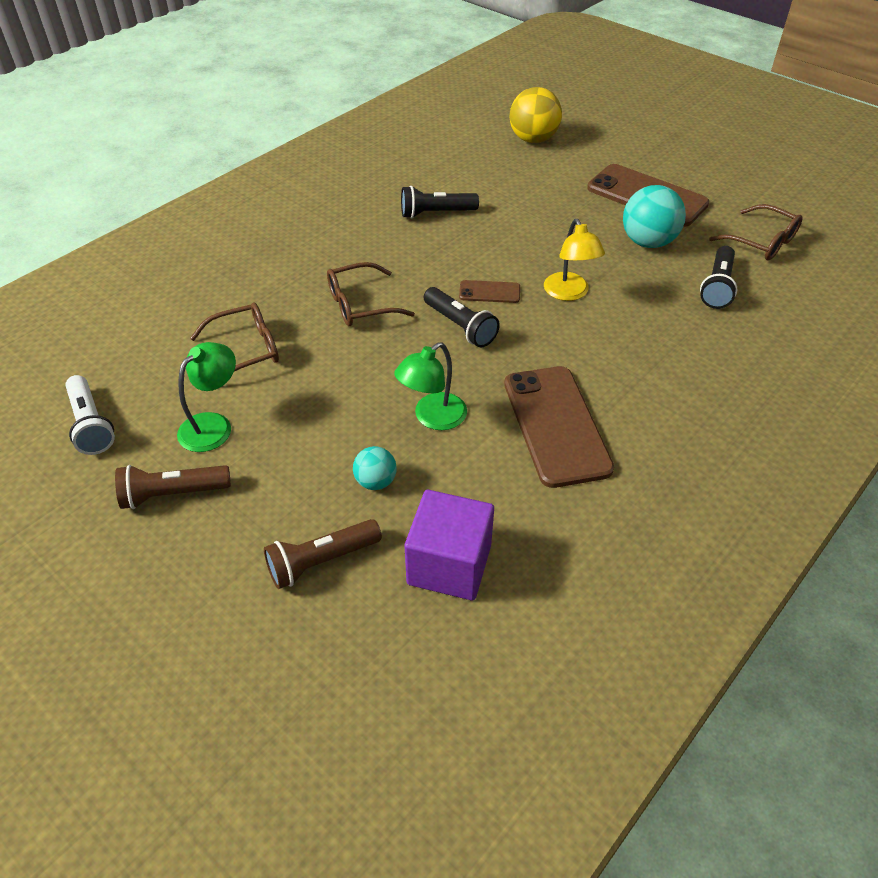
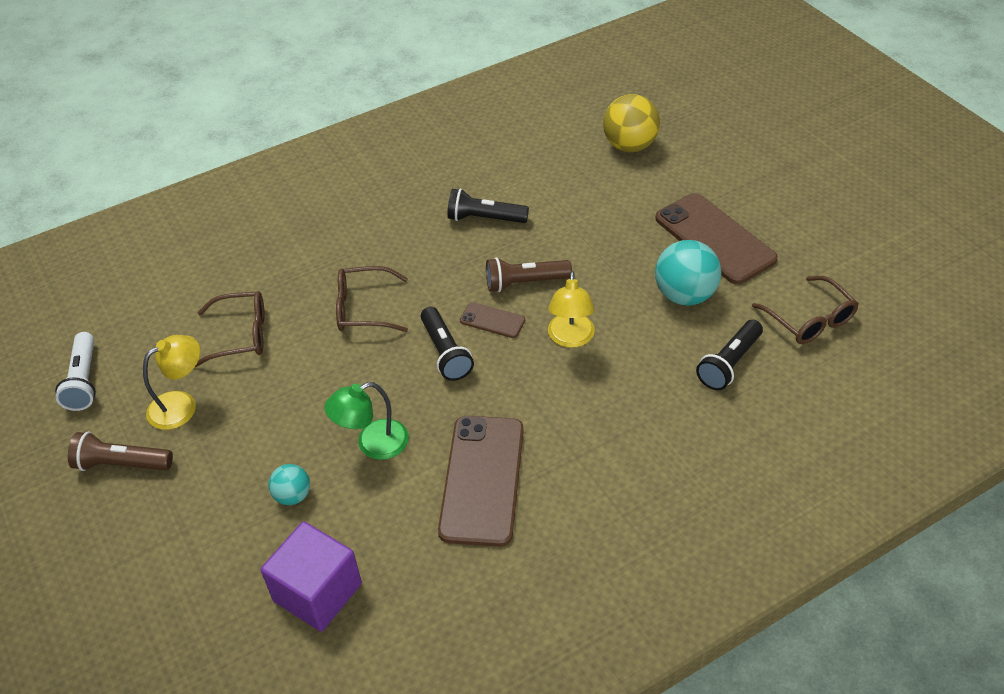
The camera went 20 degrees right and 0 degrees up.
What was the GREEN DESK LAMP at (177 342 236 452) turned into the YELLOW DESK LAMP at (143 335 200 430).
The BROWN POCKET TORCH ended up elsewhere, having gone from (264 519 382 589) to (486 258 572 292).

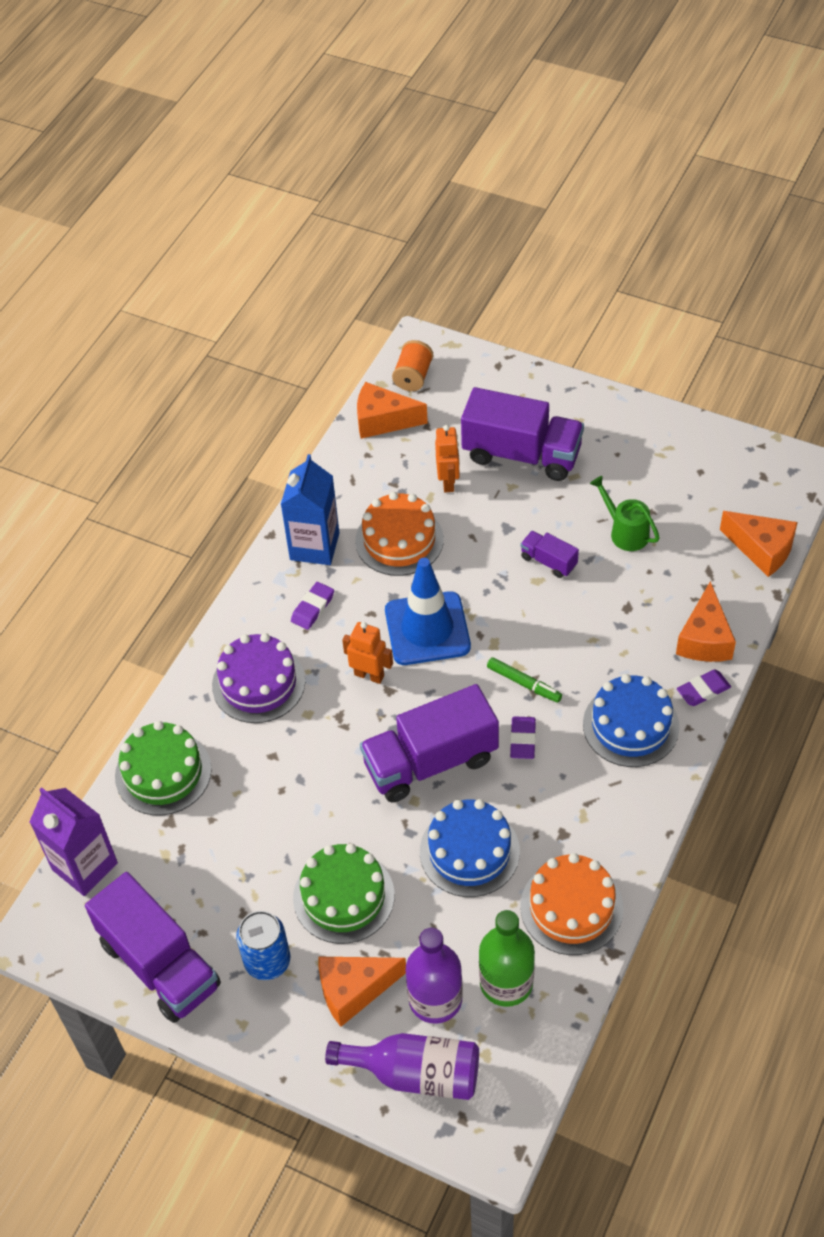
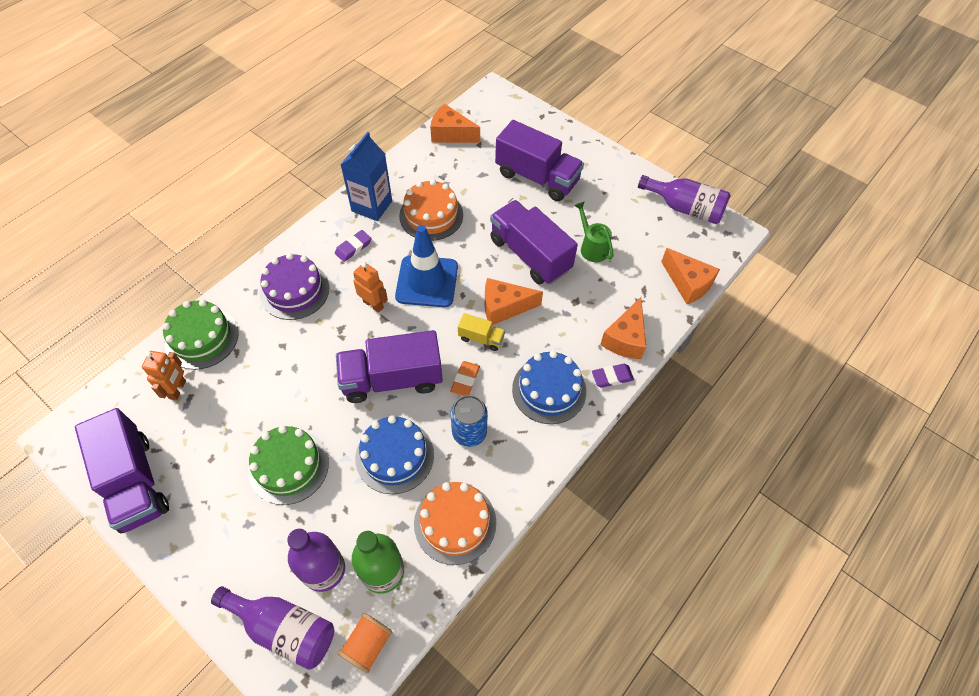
The camera went 10 degrees right and 5 degrees up.
The ORANGE-COLOURED REEL OF THREAD ended up elsewhere, having gone from (392 340 433 391) to (338 613 393 674).
The ORANGE-COLOURED ROBOT FIGURE ended up elsewhere, having gone from (435 425 460 492) to (142 351 186 400).
The size of the ROYAL PURPLE LORRY at (520 531 579 578) changed by a factor of 2.15.
Where the GREEN FELT PEN stood at (487 657 562 703), the YELLOW LORRY came to stand at (458 313 505 351).
What was the ROYAL PURPLE ERASER at (510 716 536 759) turned into the ORANGE-COLOURED ERASER at (450 361 480 396).
The second view lost the ROYAL PURPLE JUICE CARTON at (29 787 118 896).
The BLUE TIN ended up elsewhere, having gone from (236 911 290 980) to (450 395 488 447).
The ORANGE-COLOURED CHEESE WEDGE ended up elsewhere, having gone from (319 957 406 1027) to (485 278 543 325).
The second view gained the ROYAL PURPLE BOTTLE at (638 175 731 224).

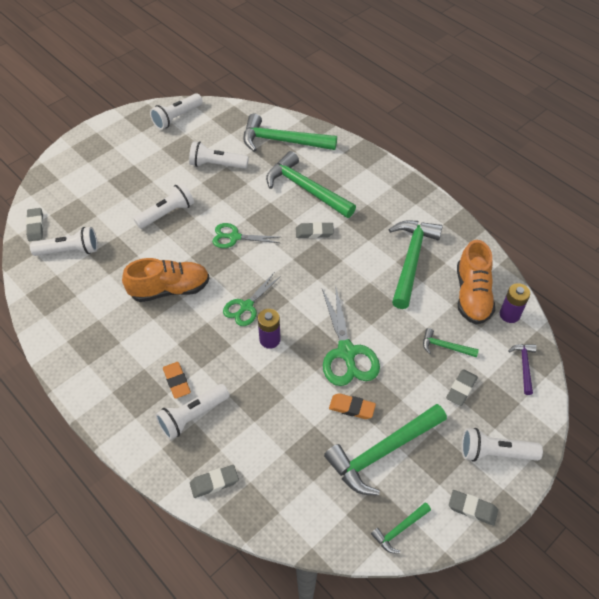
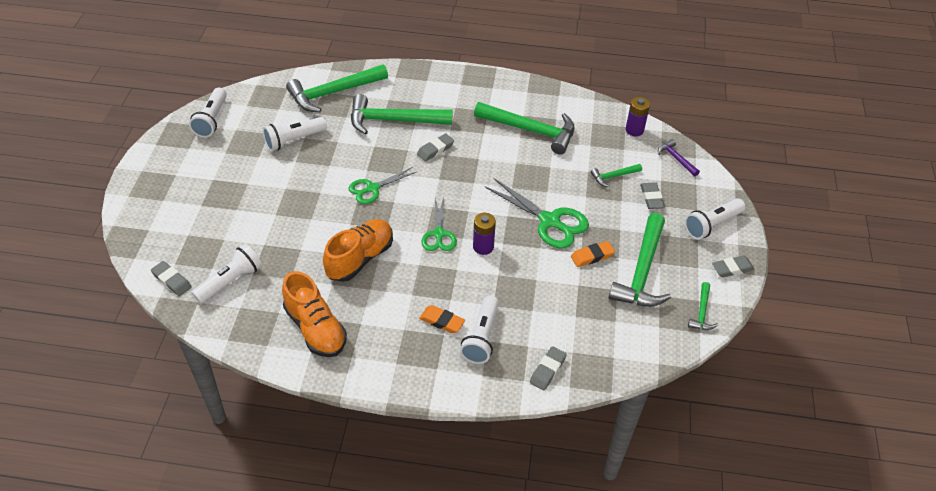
The camera went 40 degrees left and 5 degrees down.
The second view lost the WHITE POCKET TORCH at (133 182 194 229).
The GREEN CLAW HAMMER at (388 220 443 309) ended up facing another way, 135 degrees clockwise from before.
The ORANGE-COLOURED LACE-UP SHOE ended up elsewhere, having gone from (457 240 495 324) to (282 271 347 357).

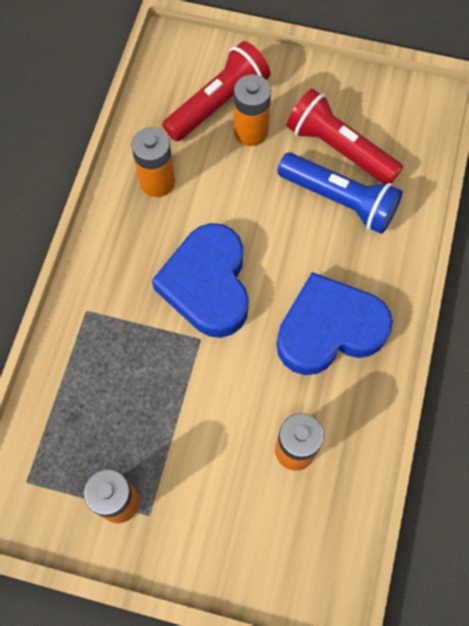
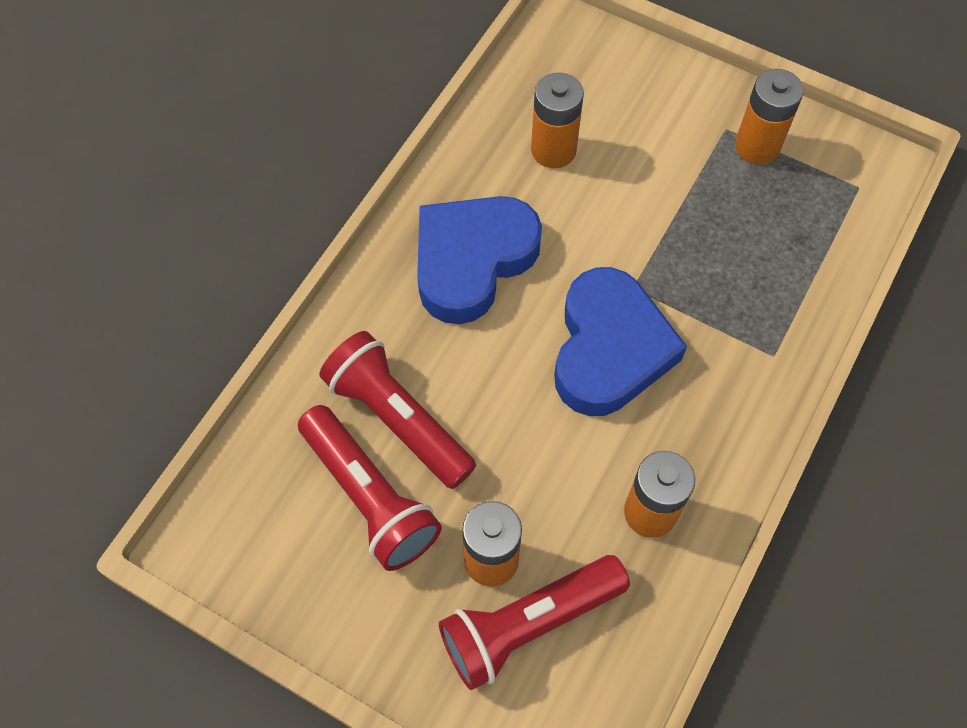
The camera went 165 degrees left and 5 degrees down.
What was the BLUE POCKET TORCH at (277 152 403 234) turned into the SCARLET POCKET TORCH at (320 331 476 489).
The BLUE HEART at (276 272 393 375) ended up facing another way, 135 degrees clockwise from before.

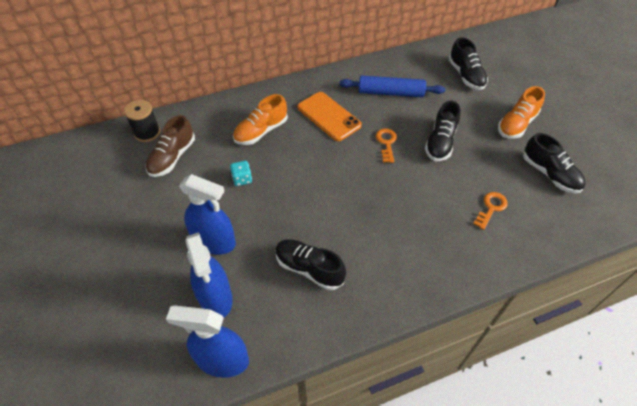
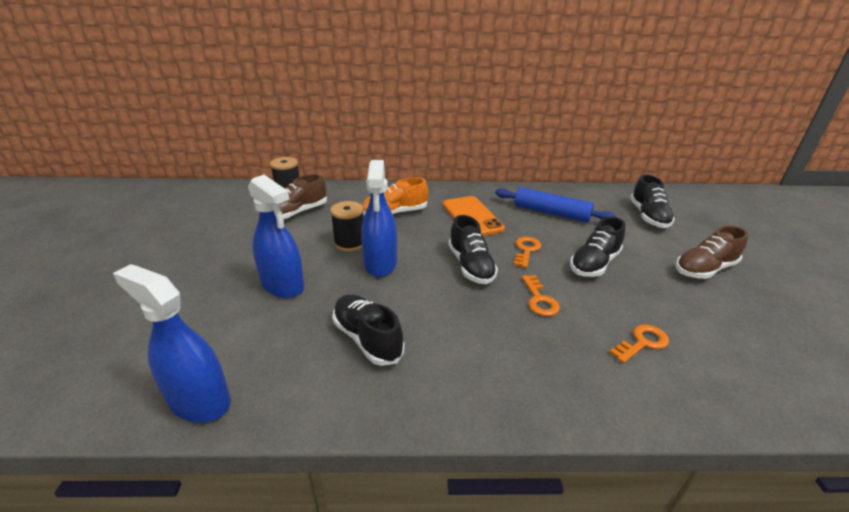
The camera went 20 degrees right and 20 degrees down.
What was the ORANGE-COLOURED LACE-UP SHOE at (498 86 545 139) turned into the BROWN LACE-UP SHOE at (675 226 748 279).
The EBONY LACE-UP SHOE ended up elsewhere, having gone from (523 133 585 193) to (448 215 498 284).
Where the AQUA GAME DIE stood at (230 161 252 186), the EBONY REEL OF THREAD came to stand at (330 201 363 252).
The BLUE SPRAYER ended up elsewhere, having gone from (186 232 233 317) to (361 160 397 277).
The second view gained the ORANGE-COLOURED LATCHKEY at (522 275 560 316).

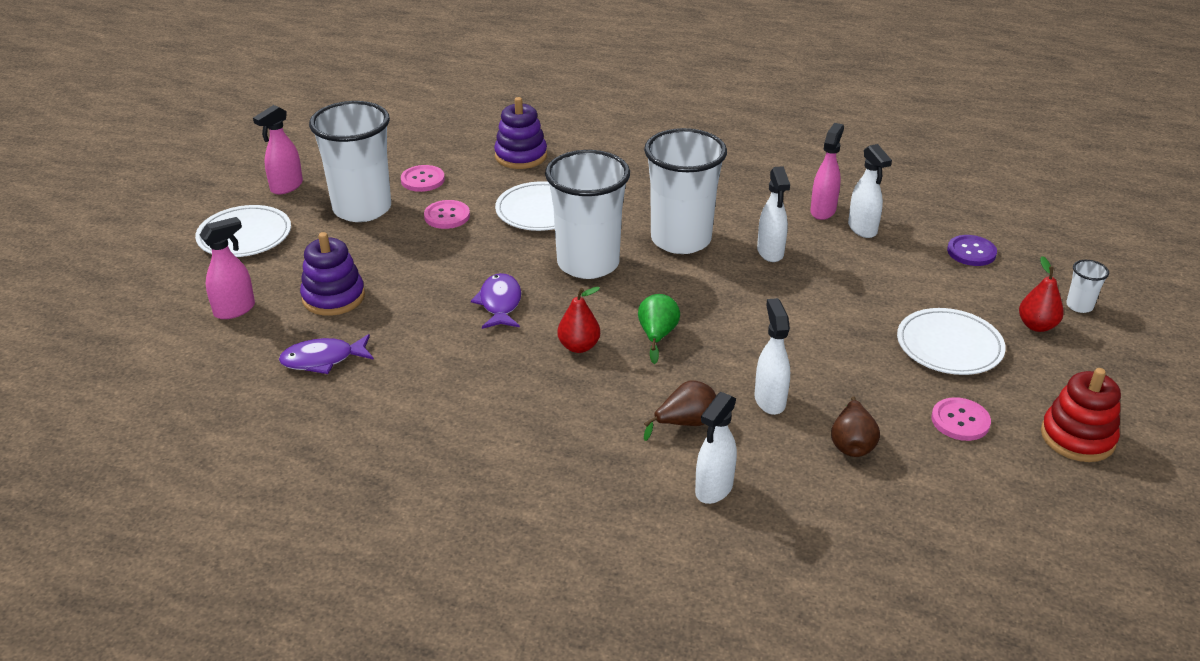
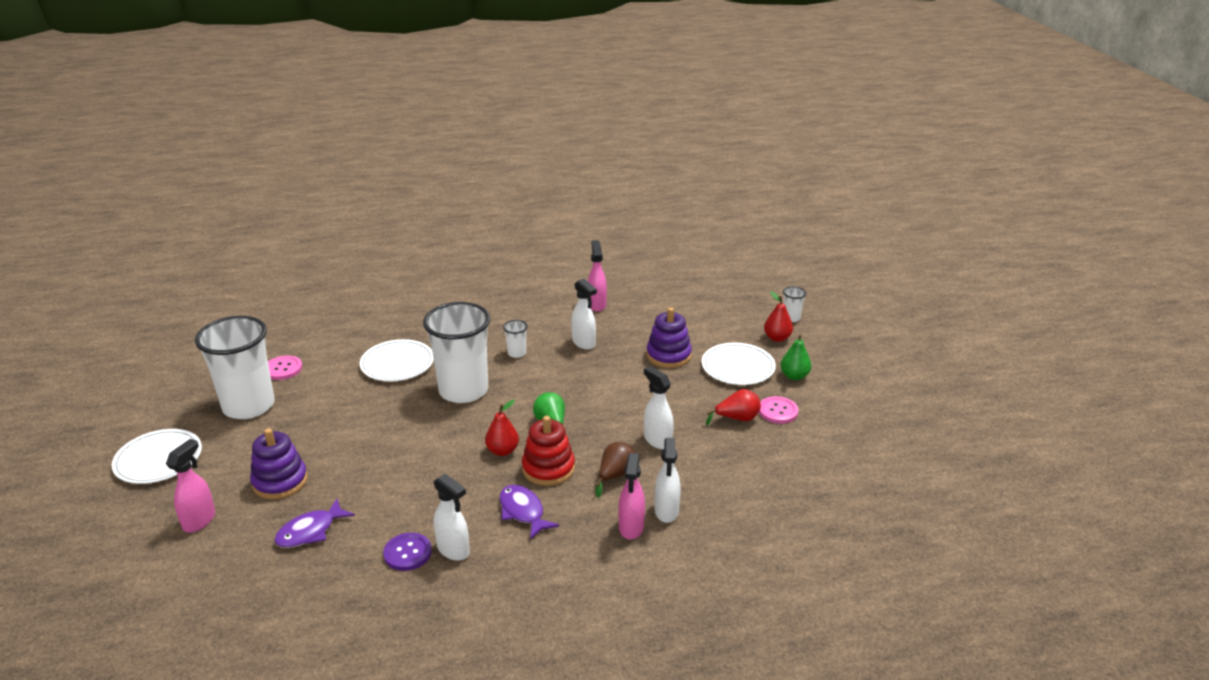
The camera went 30 degrees left and 5 degrees down.
The ROYAL PURPLE RING STACKER ended up elsewhere, having gone from (494 97 547 169) to (646 307 692 368).
The PINK SPRAYER ended up elsewhere, having gone from (253 105 303 195) to (619 453 645 539).
The size of the WHITE BEAKER at (644 128 727 254) changed by a factor of 0.40.
The WHITE SPRAYER ended up elsewhere, having gone from (848 144 892 238) to (434 473 470 561).
The second view lost the PINK SHIRT BUTTON at (424 200 470 229).
The ROYAL PURPLE SHIRT BUTTON ended up elsewhere, having gone from (947 235 997 266) to (383 533 432 571).
The ROYAL PURPLE FISH FIGURE ended up elsewhere, having gone from (471 273 521 329) to (500 485 559 540).
The SCARLET RING STACKER ended up elsewhere, having gone from (1041 368 1121 462) to (522 416 575 486).
The second view lost the BROWN PEAR at (831 396 880 457).
The second view gained the GREEN PEAR at (780 334 811 380).
The second view gained the SCARLET PEAR at (706 389 761 426).

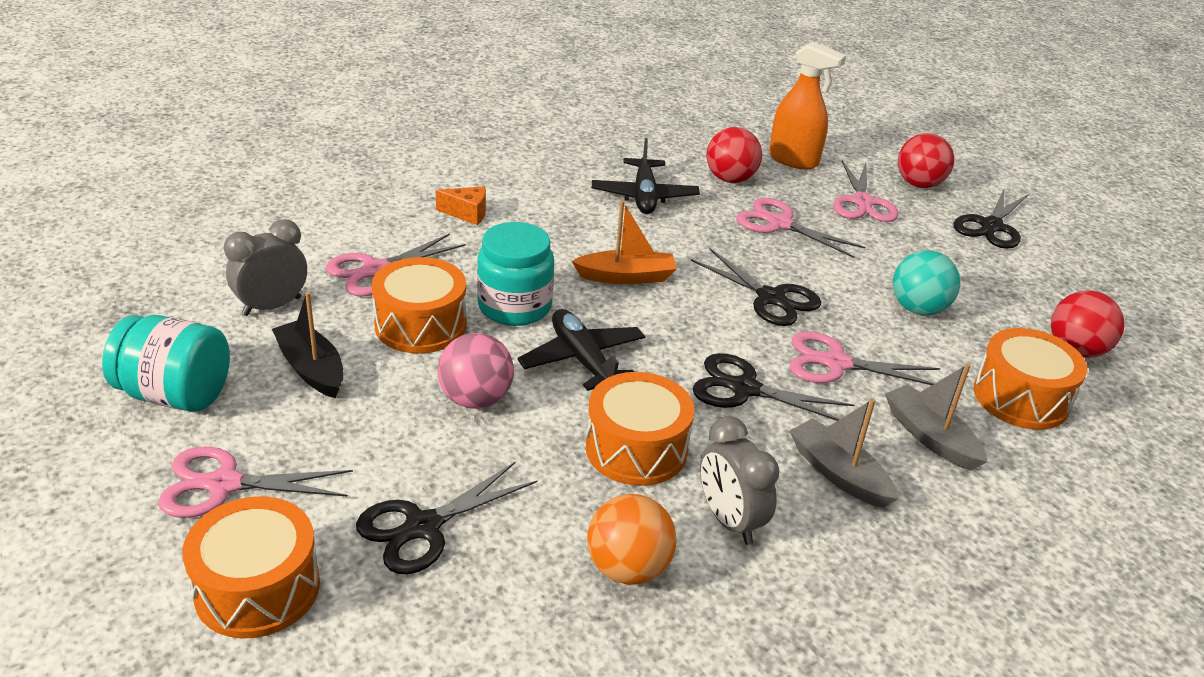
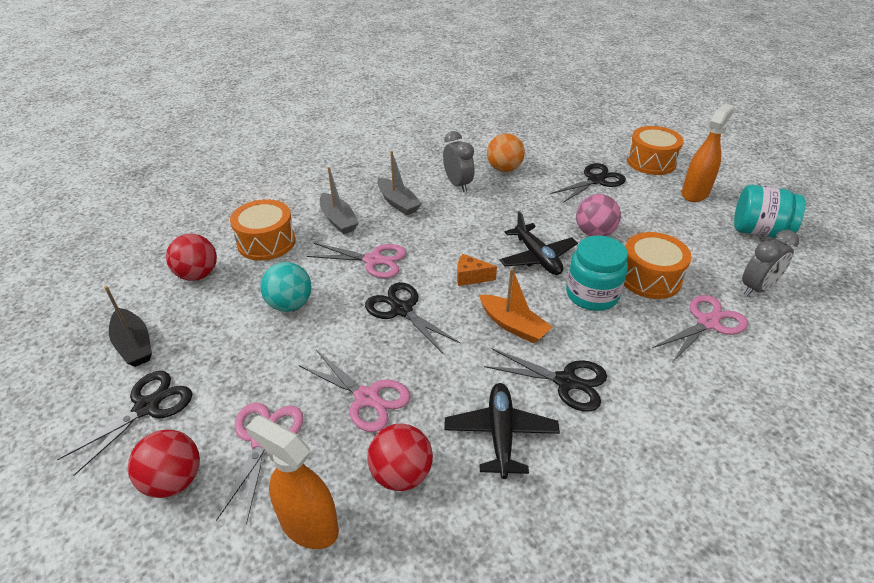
The camera went 175 degrees left and 5 degrees up.
The ORANGE-COLOURED CHEESE WEDGE ended up elsewhere, having gone from (436 186 486 225) to (457 254 497 286).
The ORANGE-COLOURED SAILBOAT at (572 200 677 284) ended up facing another way, 135 degrees counterclockwise from before.
The EBONY SAILBOAT ended up elsewhere, having gone from (272 292 344 398) to (104 286 152 367).
The EBONY SHEARS ended up elsewhere, having gone from (692 353 854 421) to (484 348 607 412).
The second view lost the ORANGE-COLOURED SNARE DRUM at (586 372 694 486).
Where the PINK SHEARS stood at (158 447 353 518), the ORANGE-COLOURED SPRAYER came to stand at (681 103 735 202).

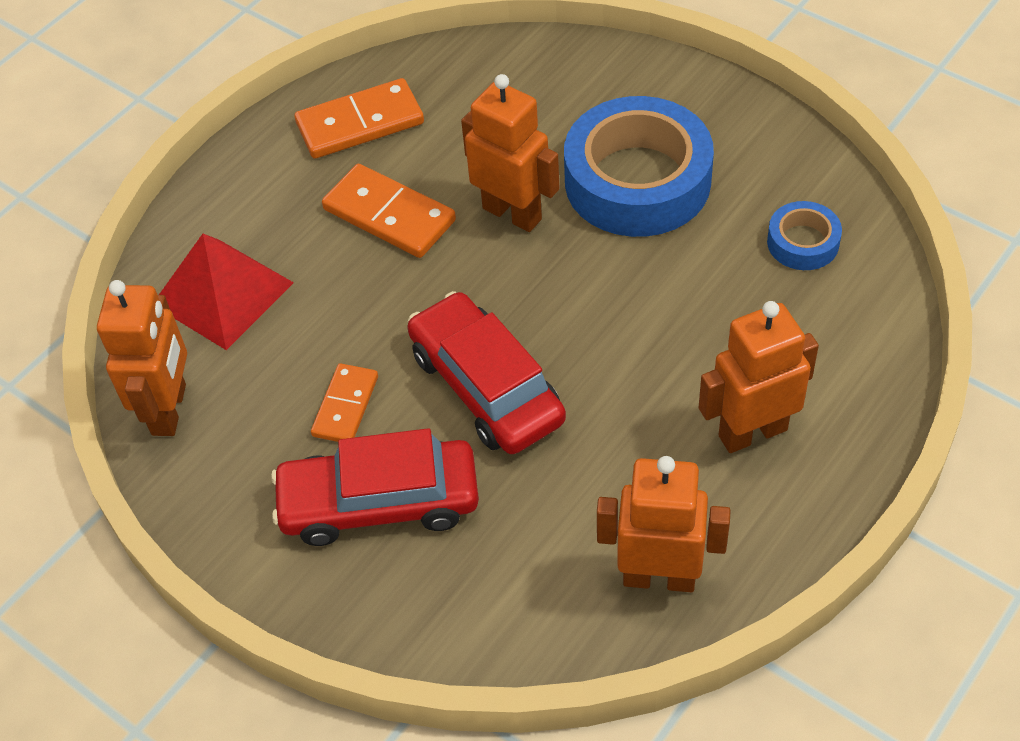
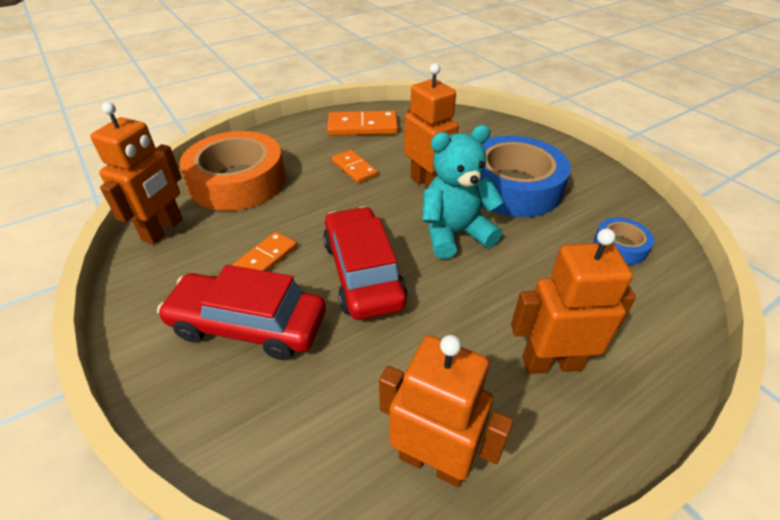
The camera went 15 degrees right and 10 degrees down.
The size of the ORANGE-COLOURED DOMINO PIECE at (322 164 456 258) changed by a factor of 0.63.
Where the SCARLET PYRAMID stood at (159 234 294 350), the ORANGE-COLOURED ROLL OF TAPE came to stand at (180 131 286 211).
The second view gained the AQUA TEDDY at (422 125 504 259).

